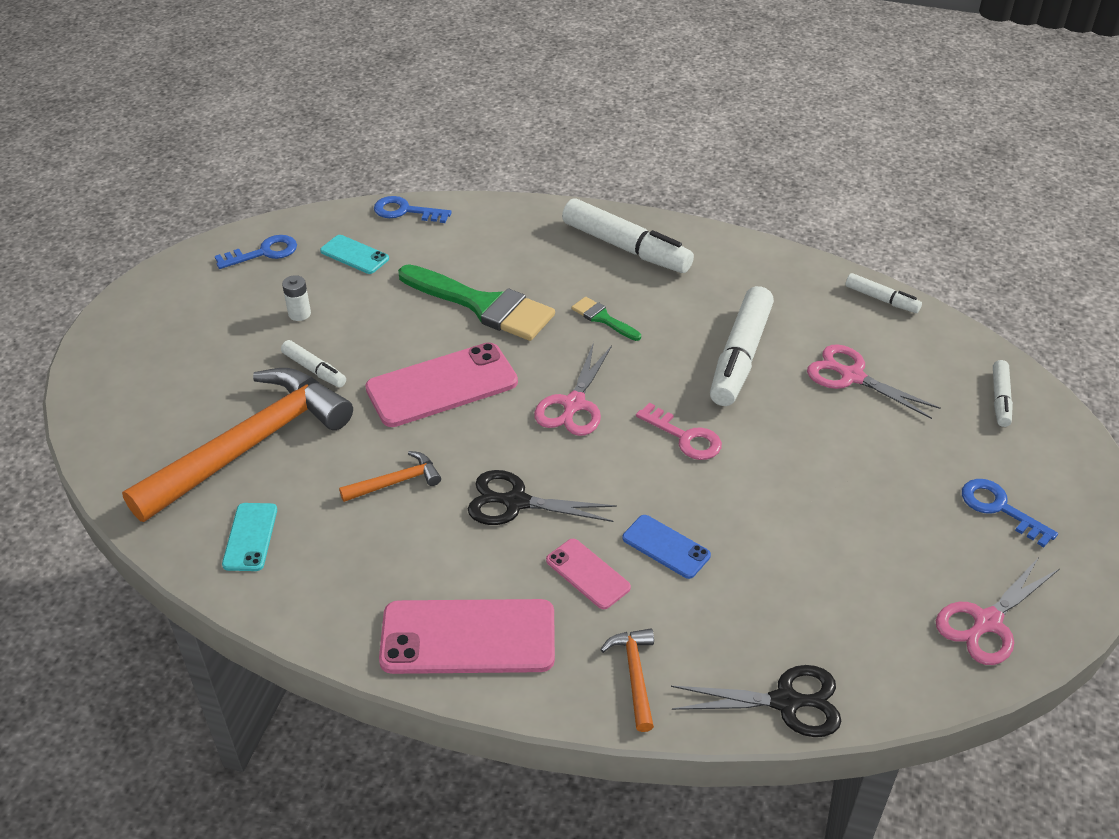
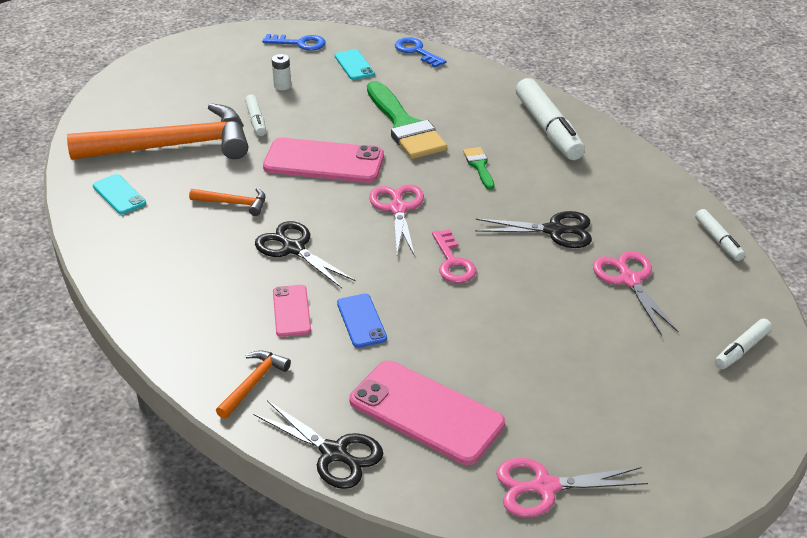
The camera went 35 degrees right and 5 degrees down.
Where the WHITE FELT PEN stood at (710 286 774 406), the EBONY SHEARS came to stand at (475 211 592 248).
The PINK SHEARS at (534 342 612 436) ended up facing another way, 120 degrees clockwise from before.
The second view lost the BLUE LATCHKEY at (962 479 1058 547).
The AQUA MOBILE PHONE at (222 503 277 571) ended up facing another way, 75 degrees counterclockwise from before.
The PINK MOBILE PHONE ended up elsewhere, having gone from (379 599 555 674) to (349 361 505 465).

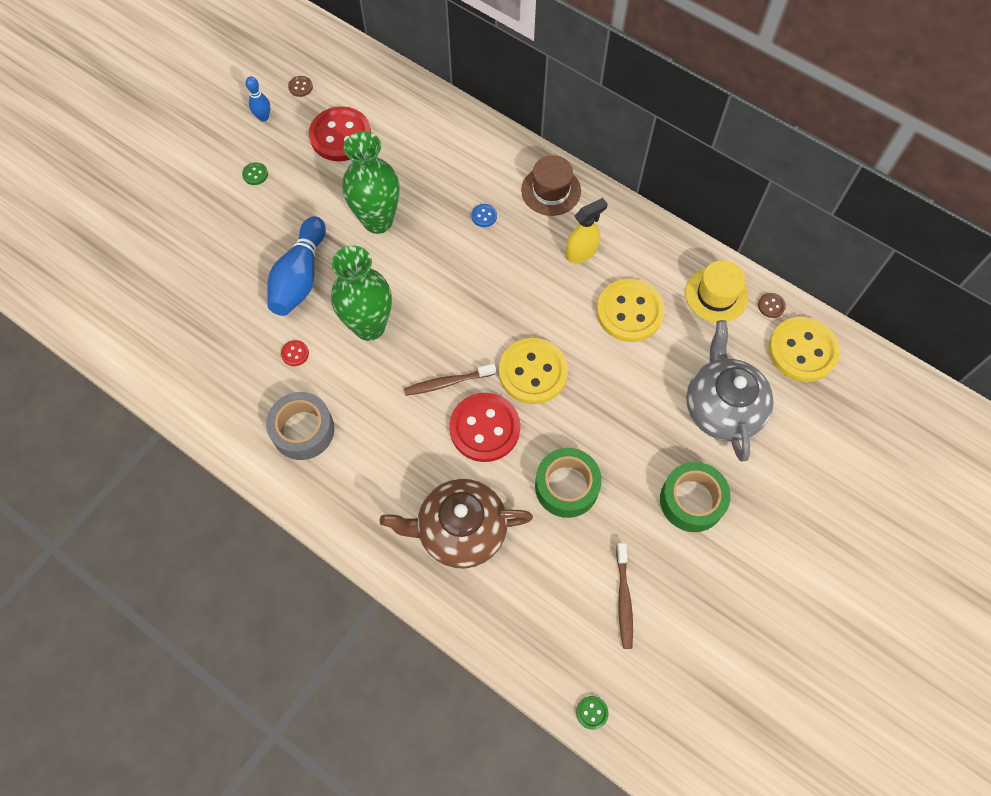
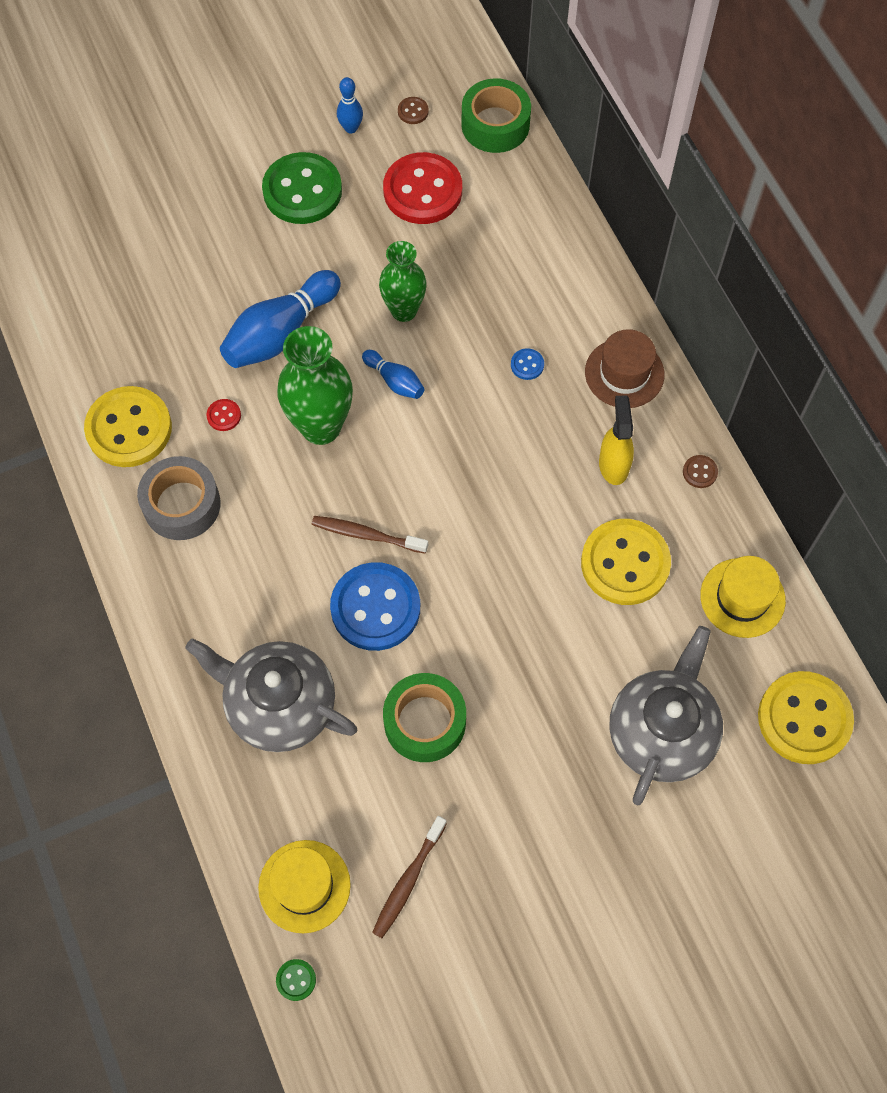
The camera went 30 degrees right and 0 degrees up.
The size of the GREEN FLOWER VASE at (342 131 399 234) changed by a factor of 0.67.
The size of the GREEN SHIRT BUTTON at (242 162 268 185) changed by a factor of 2.49.
The YELLOW SPRAYER at (566 198 608 263) ended up facing another way, 90 degrees counterclockwise from before.
The BROWN SHIRT BUTTON ended up elsewhere, having gone from (758 293 786 318) to (683 455 718 488).
The YELLOW SHIRT BUTTON ended up elsewhere, having gone from (499 338 568 404) to (84 386 172 467).
What was the SCARLET SHIRT BUTTON at (449 393 520 462) turned into the BLUE SHIRT BUTTON at (330 562 420 651).
The GREEN ROLL OF TAPE ended up elsewhere, having gone from (660 462 731 532) to (461 78 531 153).
What was the BROWN TEA POT at (380 479 533 569) turned into the GRAY TEA POT at (185 638 357 752).
The second view gained the BLUE BOWLING PIN at (362 350 424 399).
The second view gained the YELLOW HAT at (258 840 351 933).

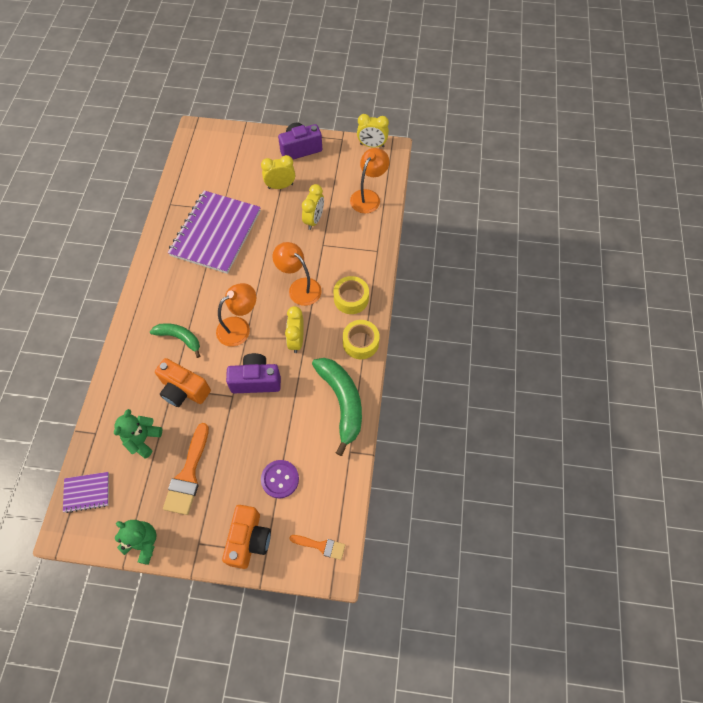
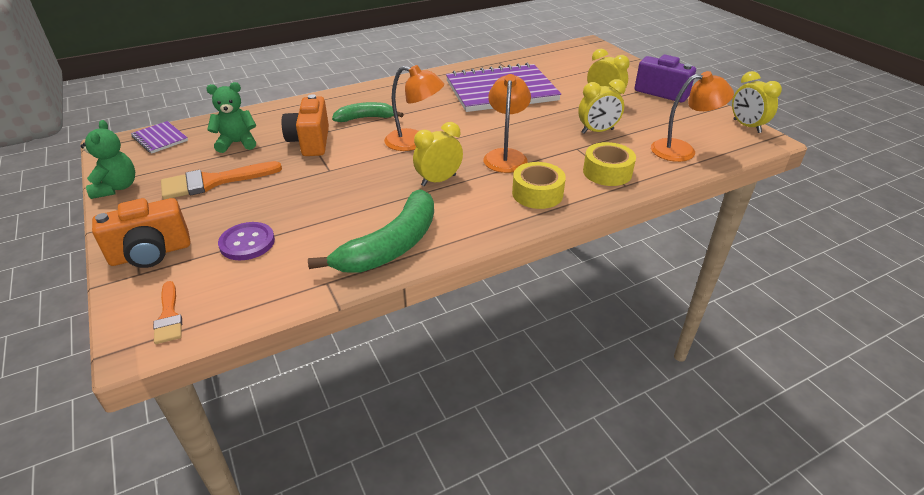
The camera went 55 degrees right and 25 degrees down.
The YELLOW ROLL OF TAPE ended up elsewhere, having gone from (343 320 380 359) to (583 142 636 186).
The GREEN BANANA FRUIT at (150 323 200 358) ended up facing another way, 90 degrees counterclockwise from before.
The second view lost the ROYAL PURPLE PHOTO CAMERA at (226 353 281 393).

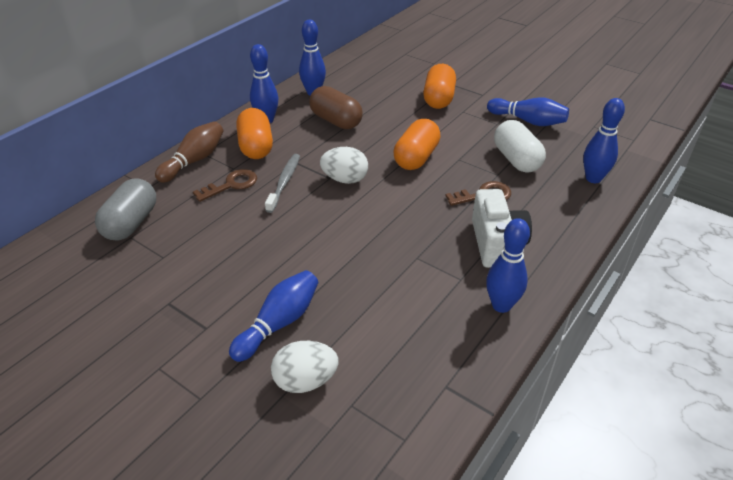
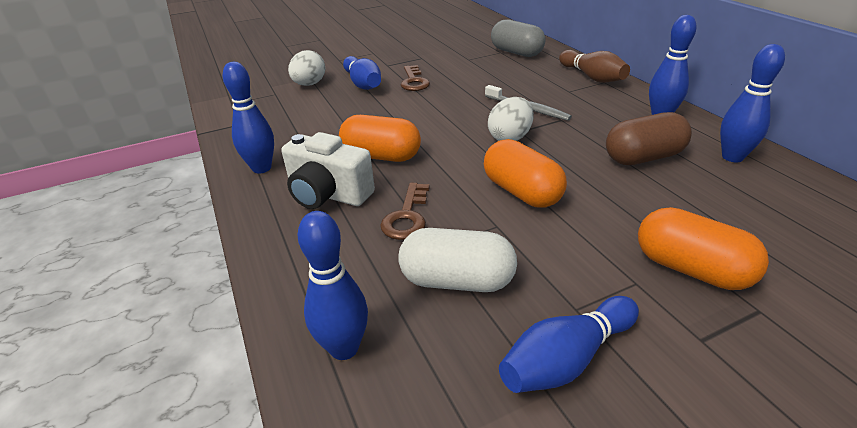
The camera went 120 degrees right and 5 degrees down.
The ORANGE-COLOURED CAPSULE ended up elsewhere, having gone from (236 108 273 159) to (339 115 421 162).
The BROWN LATCHKEY ended up elsewhere, having gone from (193 169 257 202) to (401 65 430 91).

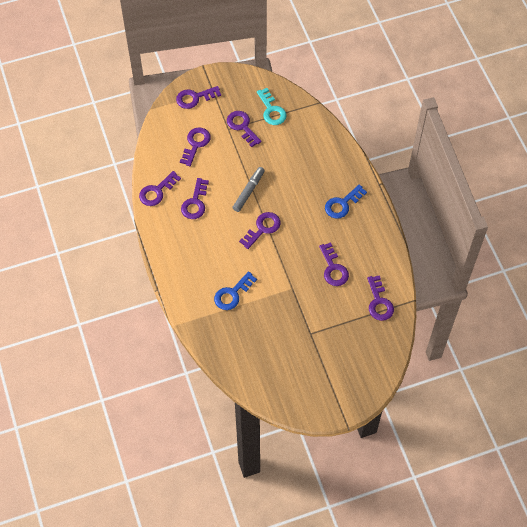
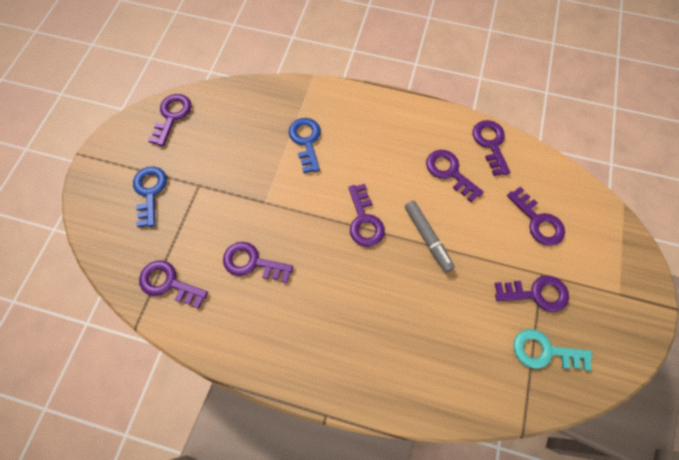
The camera went 125 degrees right and 5 degrees up.
The ROYAL PURPLE LATCHKEY ended up elsewhere, having gone from (176 86 221 109) to (148 94 191 146).
The BLUE LATCHKEY ended up elsewhere, having gone from (325 184 367 219) to (133 167 167 227).

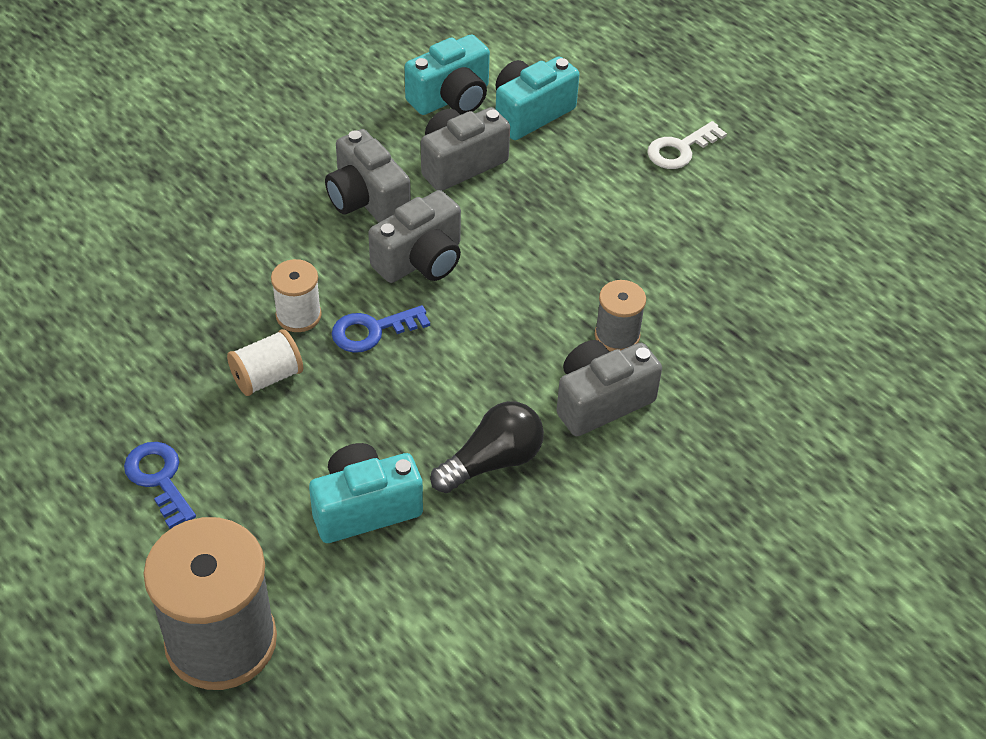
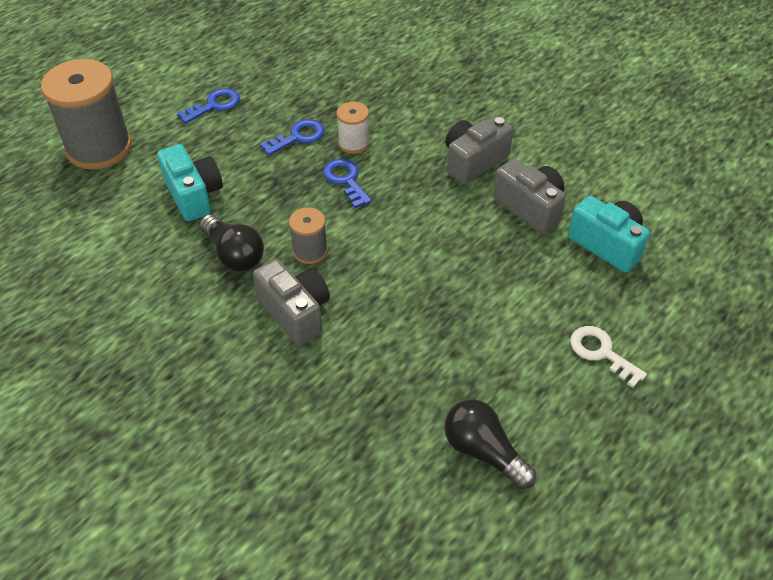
The camera went 85 degrees right and 0 degrees up.
The second view lost the AQUA PHOTO CAMERA at (405 34 490 115).
The second view lost the GRAY PHOTO CAMERA at (368 190 461 283).
The GRAY REEL OF THREAD ended up elsewhere, having gone from (595 280 646 352) to (289 207 328 264).
Where the WHITE REEL OF THREAD stood at (227 329 303 396), the BLUE LATCHKEY came to stand at (260 119 325 156).
The second view gained the EBONY LIGHTBULB at (444 399 536 489).

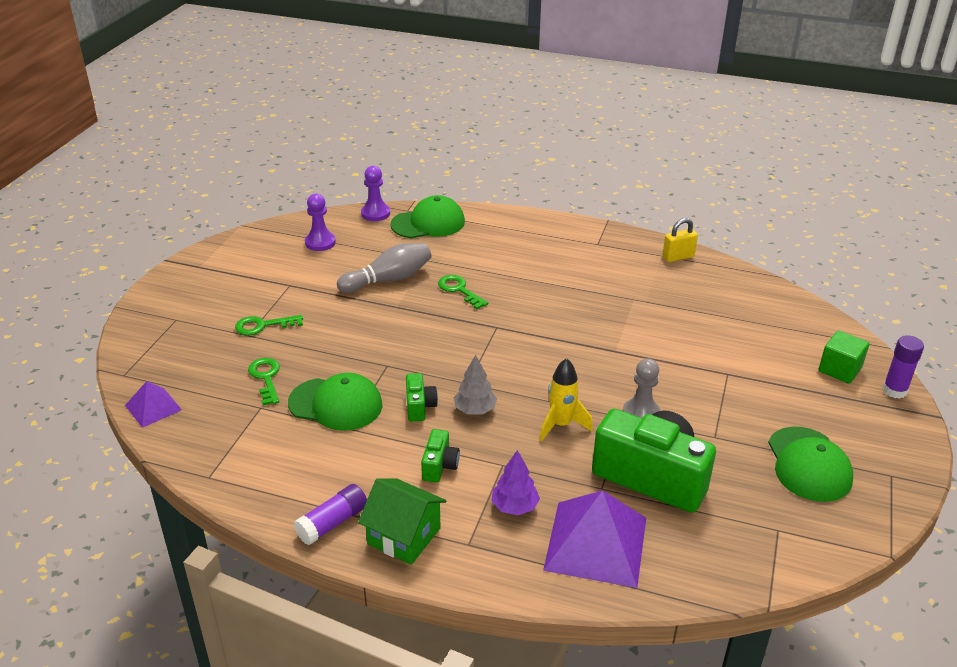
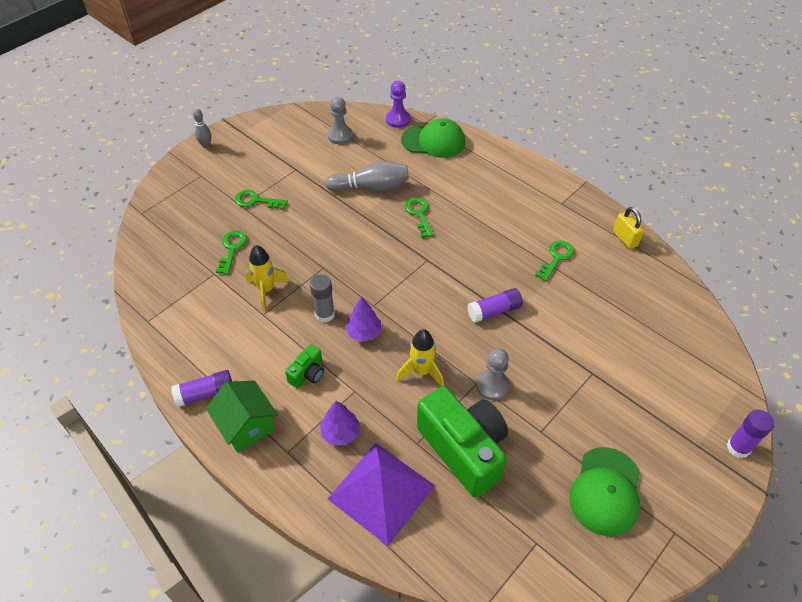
The camera went 25 degrees right and 15 degrees up.
What was the ROYAL PURPLE GAME PAWN at (305 193 336 251) turned into the GRAY GAME PAWN at (328 97 353 144).
The YELLOW SMALL LOCK at (662 218 698 262) ended up facing another way, 60 degrees clockwise from before.
The second view lost the GREEN CUBE at (819 330 869 384).
What was the GRAY FIR TREE at (454 355 497 415) turned into the ROYAL PURPLE FIR TREE at (345 297 381 342).
Where the GREEN PEAKED CAP stood at (288 373 383 431), the YELLOW SPACESHIP came to stand at (246 245 289 310).
Where the GREEN PHOTO CAMERA stood at (406 373 438 422), the GRAY GLUE came to stand at (310 274 335 323).
The second view lost the ROYAL PURPLE PYRAMID at (125 381 182 428).
The second view gained the GRAY BOWLING PIN at (193 109 211 148).
The second view gained the GREEN LATCHKEY at (535 241 575 281).
The second view gained the ROYAL PURPLE GLUE at (467 288 523 323).

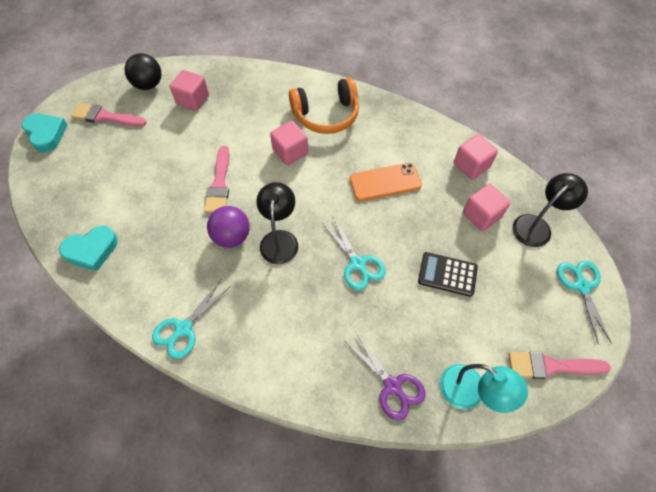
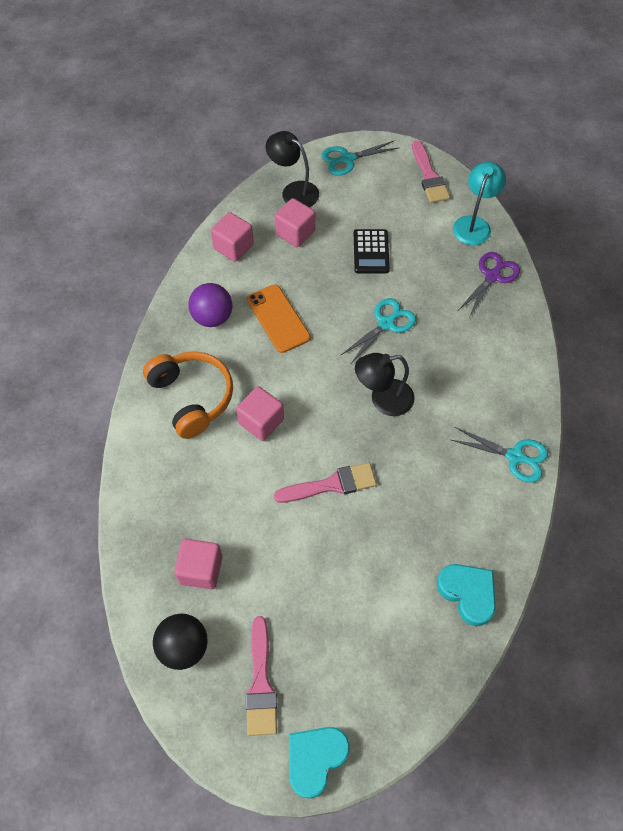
The camera went 105 degrees left and 0 degrees up.
The ROYAL PURPLE PLAY BALL ended up elsewhere, having gone from (207 206 250 248) to (188 283 232 327).

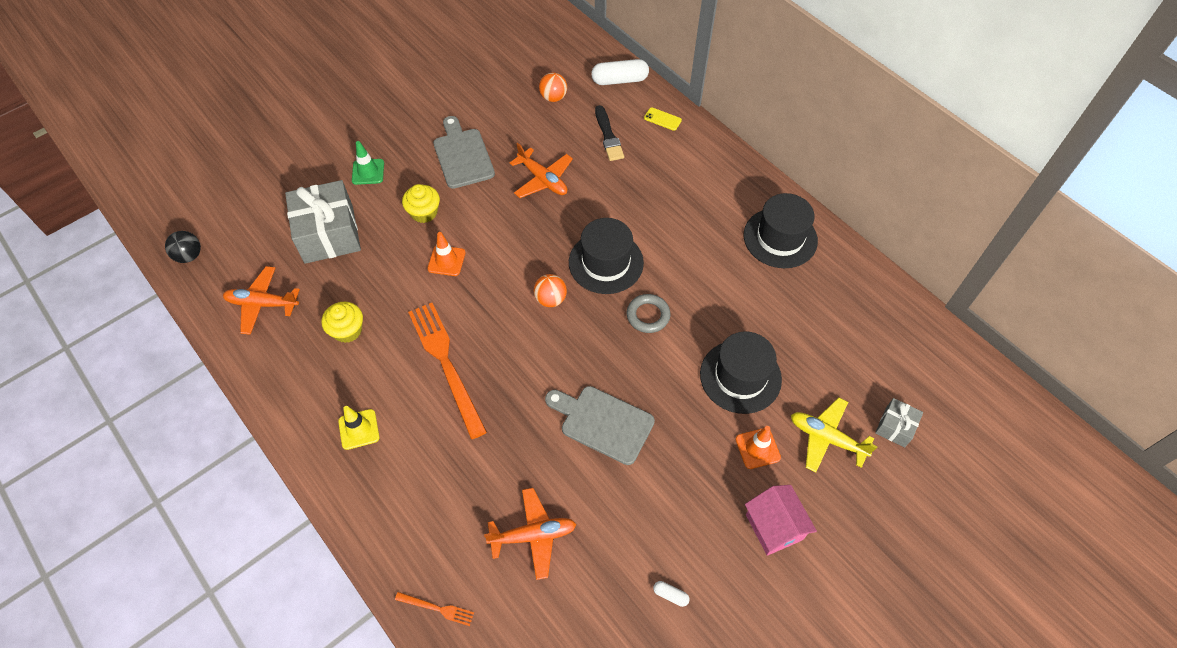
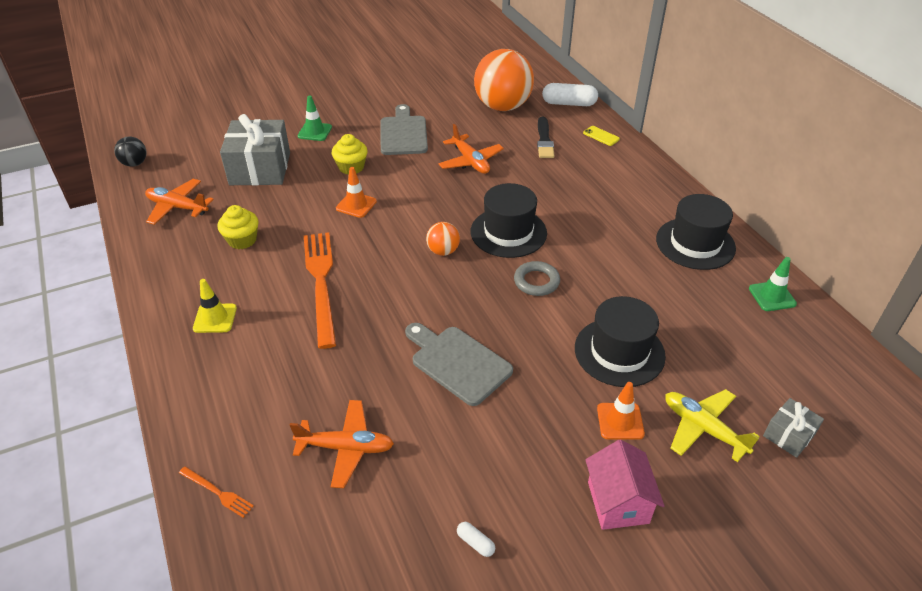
The camera went 15 degrees right and 15 degrees down.
The size of the ORANGE-COLOURED PLAY BALL at (539 73 567 102) changed by a factor of 2.21.
The second view gained the GREEN TRAFFIC CONE at (749 257 797 311).

